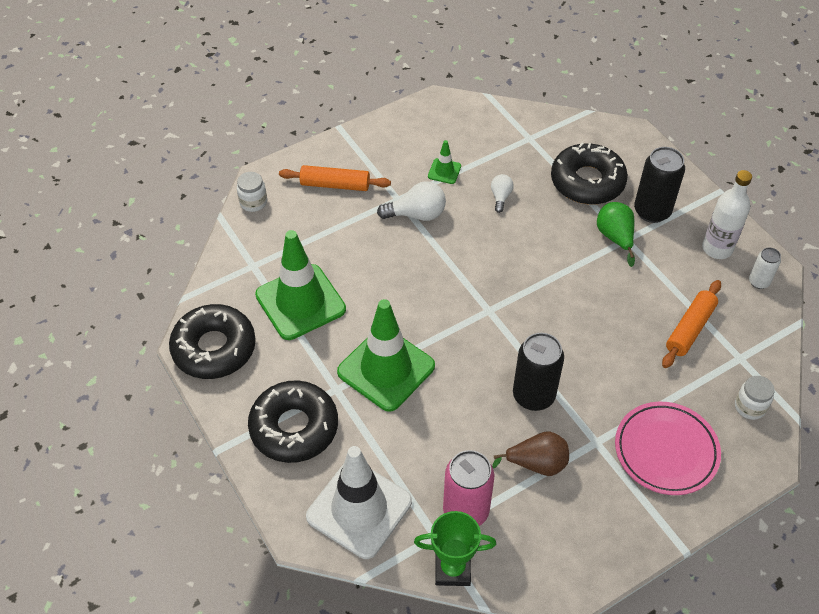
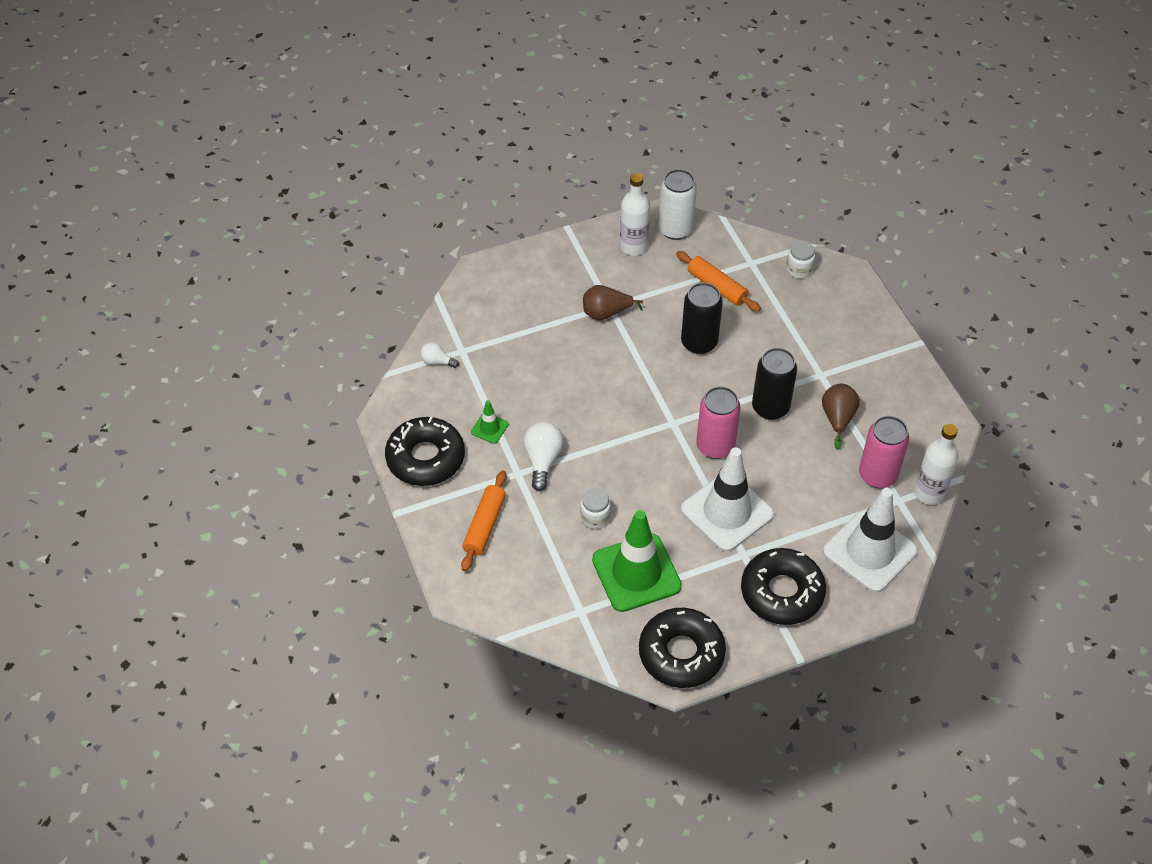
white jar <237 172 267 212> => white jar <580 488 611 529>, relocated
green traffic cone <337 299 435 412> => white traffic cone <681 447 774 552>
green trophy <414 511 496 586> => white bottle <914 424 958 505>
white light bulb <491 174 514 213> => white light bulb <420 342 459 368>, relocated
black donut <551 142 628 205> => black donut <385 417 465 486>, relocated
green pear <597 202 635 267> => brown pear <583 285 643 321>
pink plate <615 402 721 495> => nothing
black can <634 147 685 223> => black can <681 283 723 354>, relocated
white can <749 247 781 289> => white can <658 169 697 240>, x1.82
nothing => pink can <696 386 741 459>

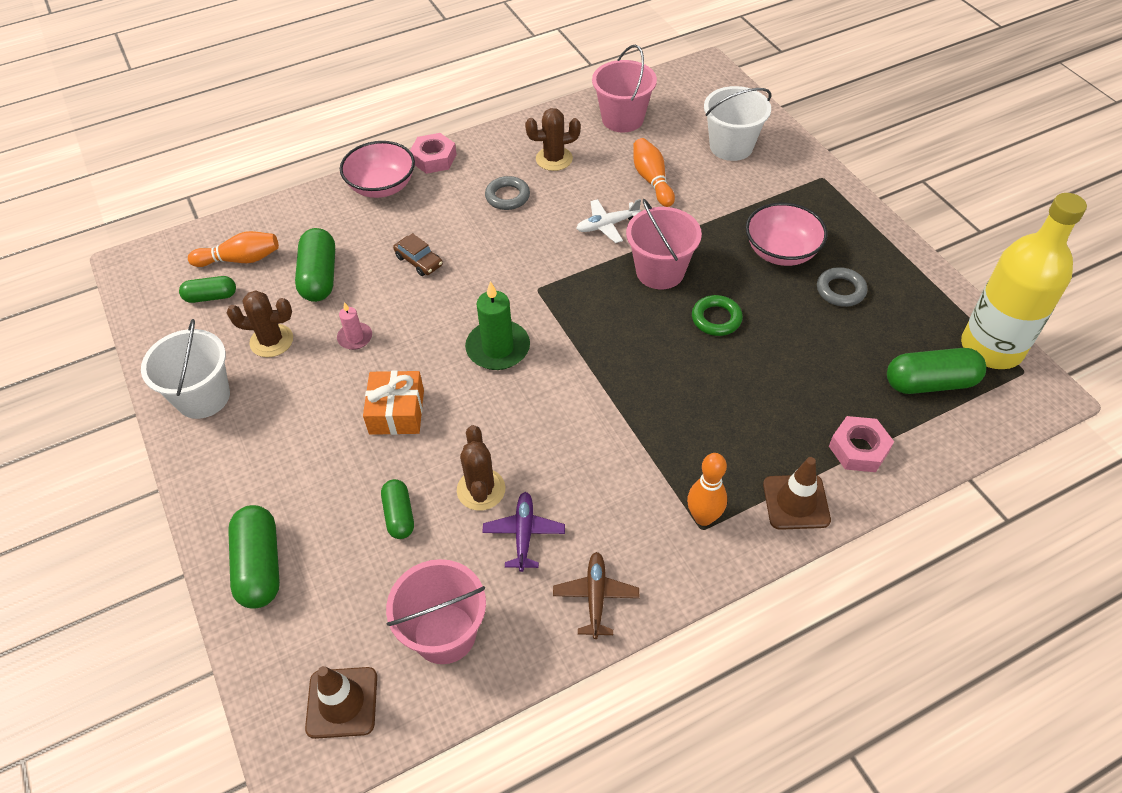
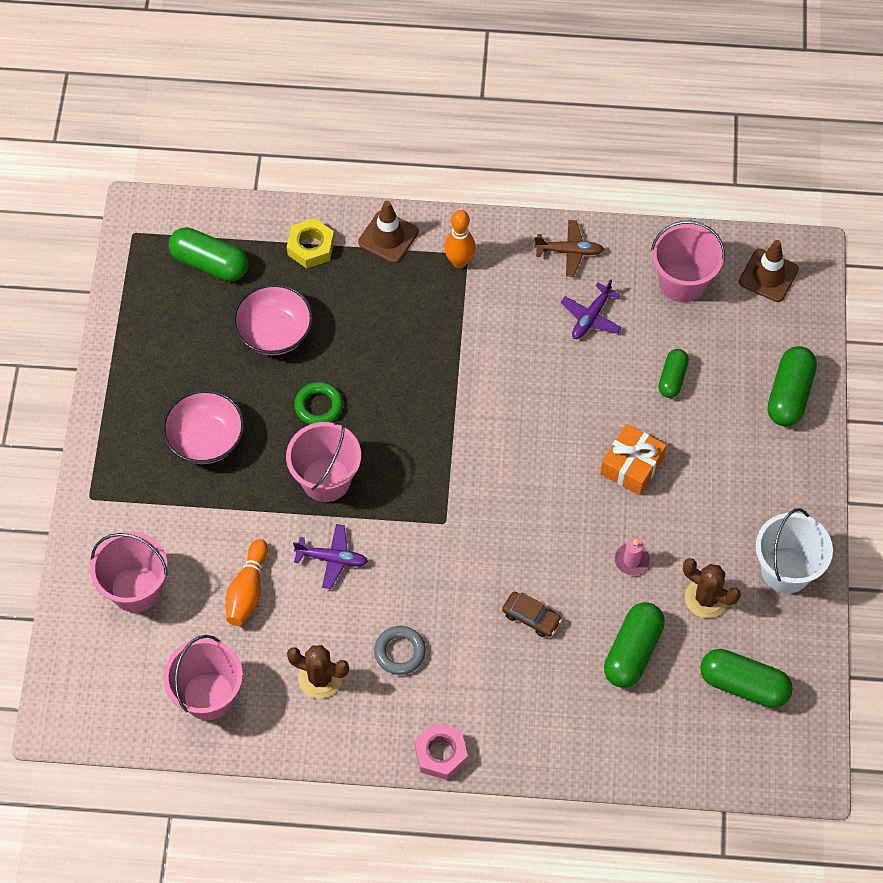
green capsule <179 276 236 303> => green capsule <700 649 793 708>, x1.62
orange bowling pin <188 231 279 267> => nothing
pink bowl <340 141 415 198> => pink bowl <233 284 313 355>, relocated
brown car <393 233 443 276> => brown car <502 592 562 637>, 135 degrees clockwise
brown cactus <457 425 505 511> => nothing
green candle <465 281 530 370> => nothing
brown plane <553 552 639 639> => brown plane <534 220 604 277>, 120 degrees counterclockwise
white plane <576 199 641 243> => purple plane <293 524 368 589>
white bucket <704 86 771 161> => pink bucket <90 531 168 612>
grey ring <817 267 867 307> => nothing
pink nut <829 416 894 472> => yellow nut <287 218 334 269>
yellow bottle <961 193 1087 369> => nothing

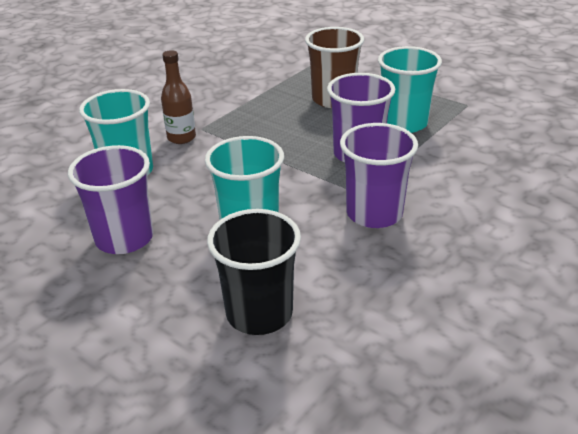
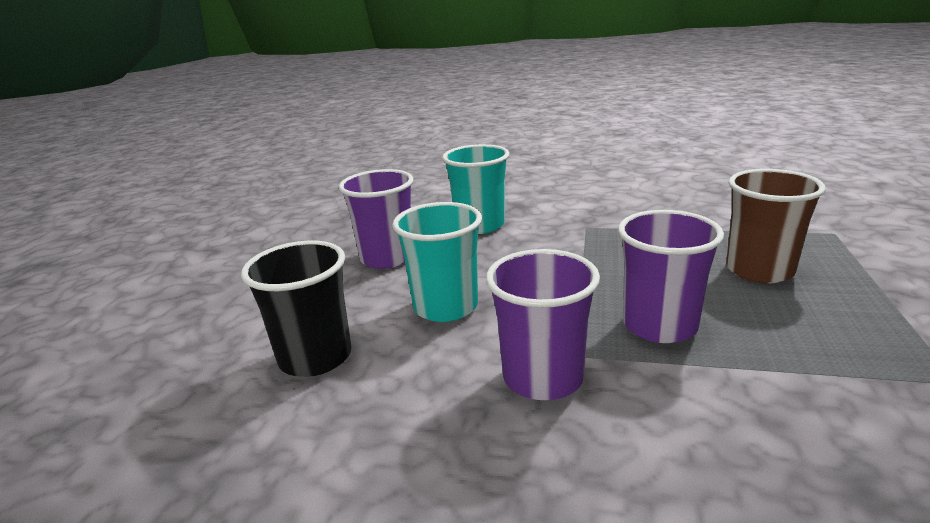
brown bottle <161 50 196 144> => nothing
turquoise cup <378 46 442 133> => nothing

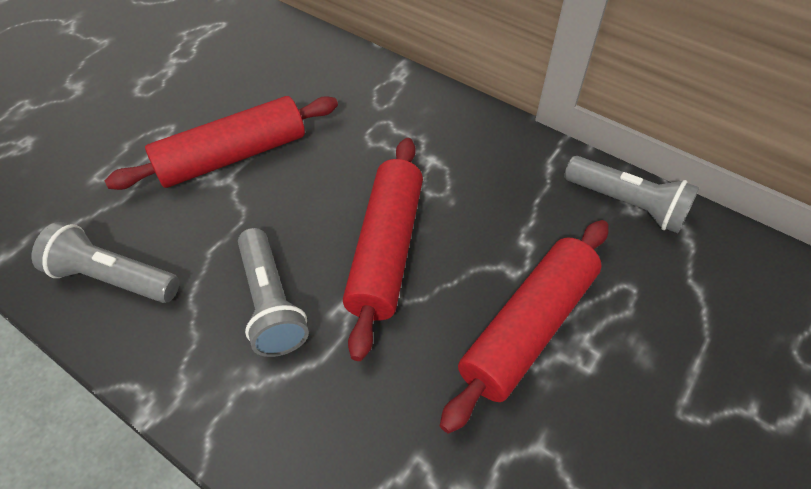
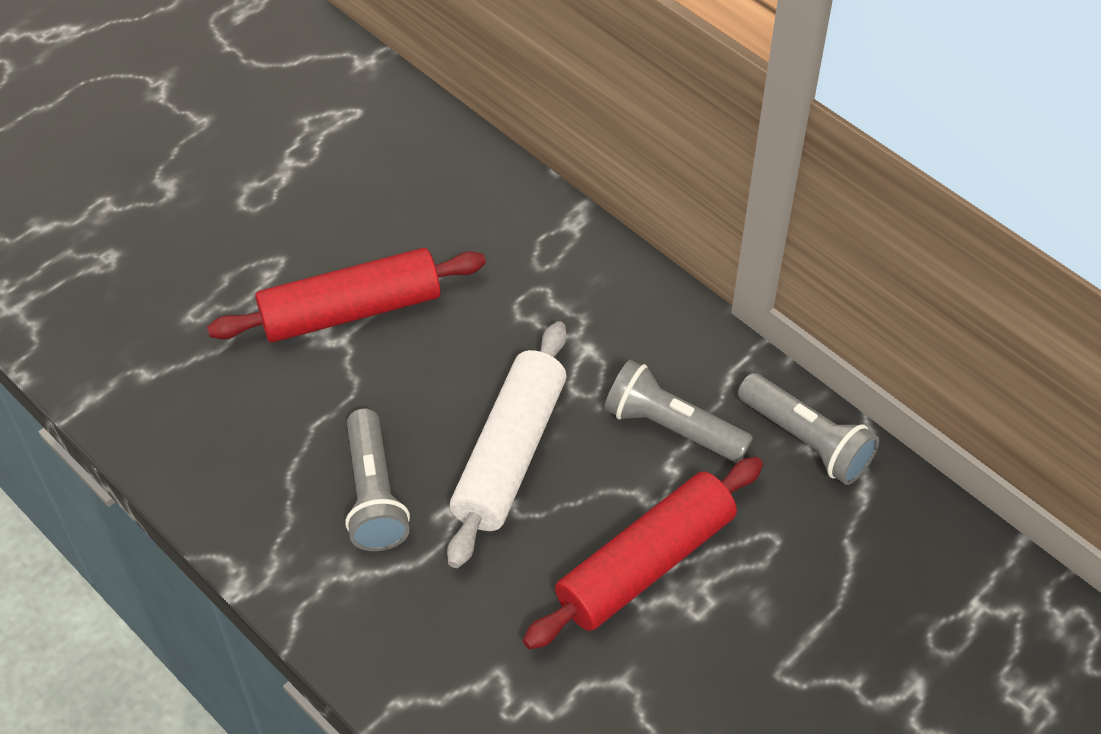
grey flashlight <32 222 179 303> => grey flashlight <604 360 753 463>, relocated
red rolling pin <343 138 423 361> => white rolling pin <447 321 567 568>

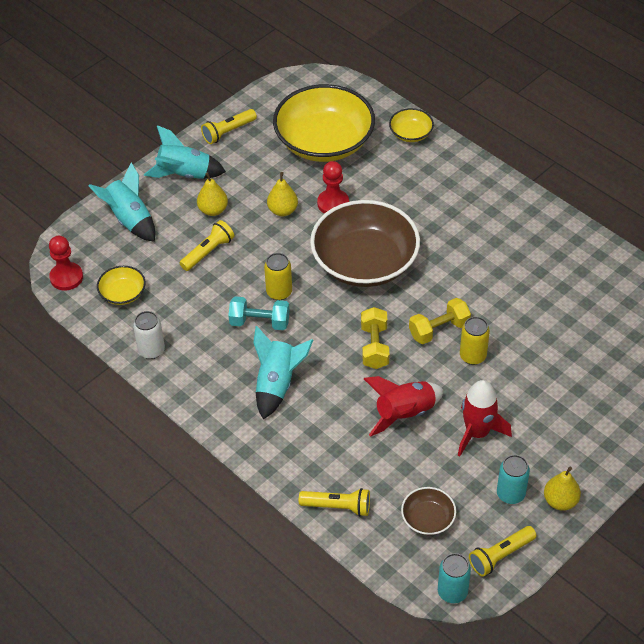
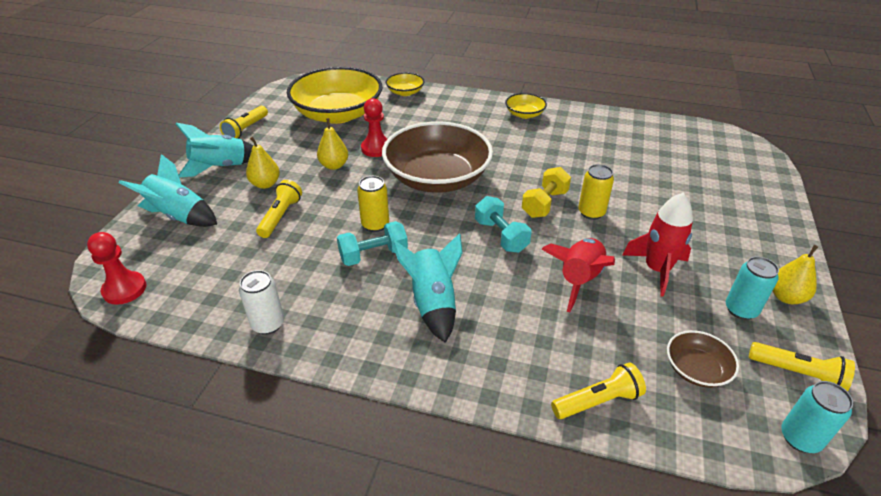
yellow bowl <97 266 146 305> => yellow bowl <505 93 547 119>, relocated
yellow dumbbell <361 307 389 369> => turquoise dumbbell <475 196 532 253>
yellow flashlight <469 526 537 577> => yellow flashlight <749 342 855 392>, 90 degrees counterclockwise

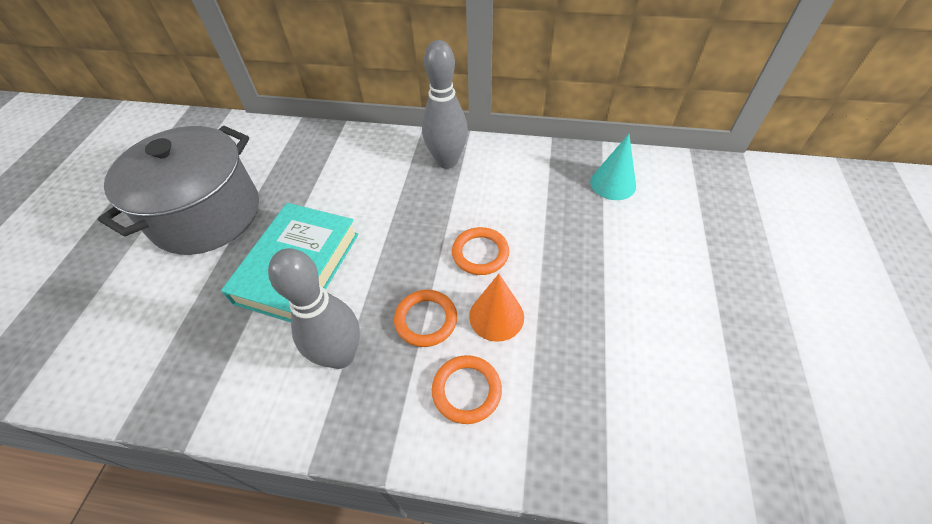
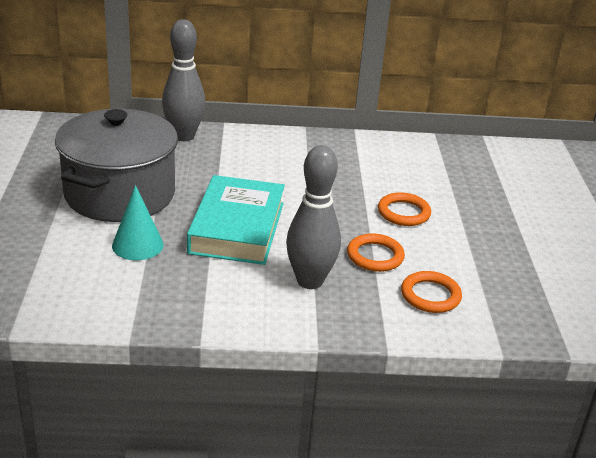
grey bowling pin <422 40 468 169> => grey bowling pin <162 19 206 141>, relocated
orange cone <469 274 524 342> => nothing
turquoise cone <590 134 636 200> => turquoise cone <112 185 164 260>, relocated

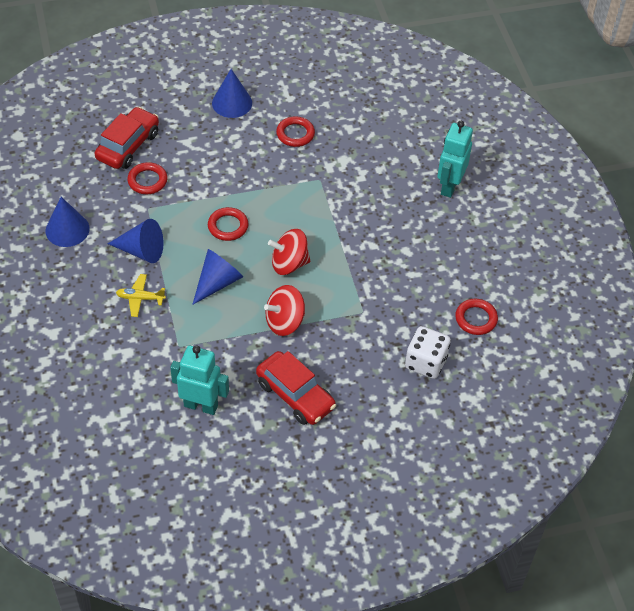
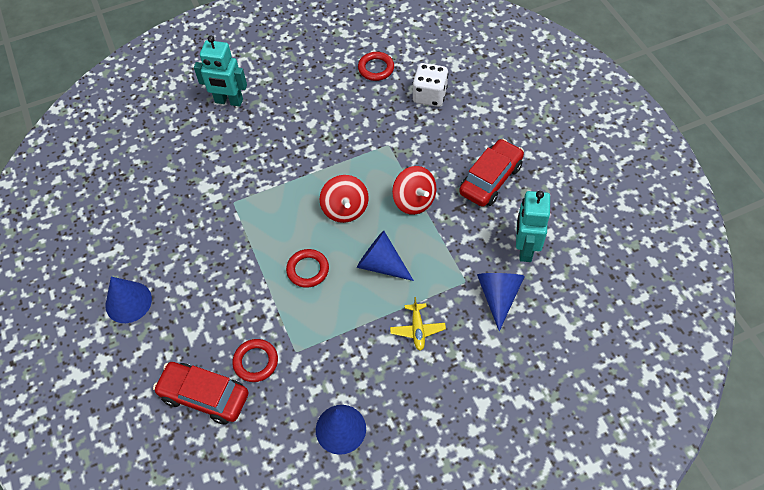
blue cone <108 219 164 263> => blue cone <477 273 525 331>, relocated
red ring <276 116 315 147> => nothing

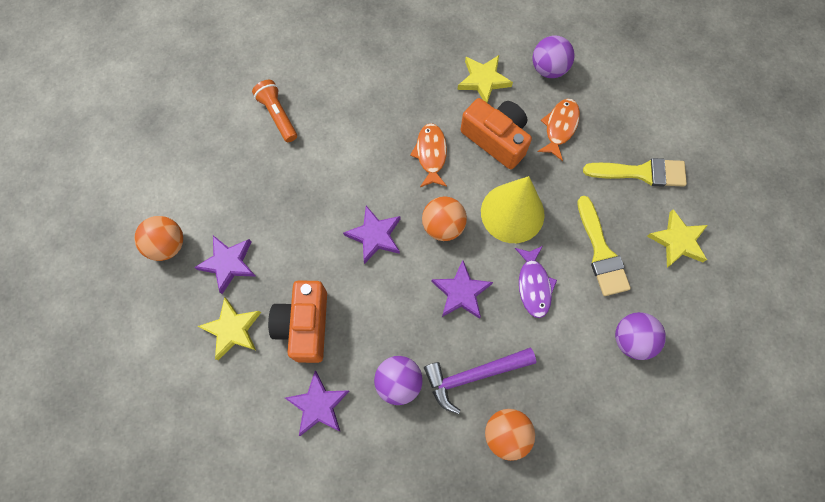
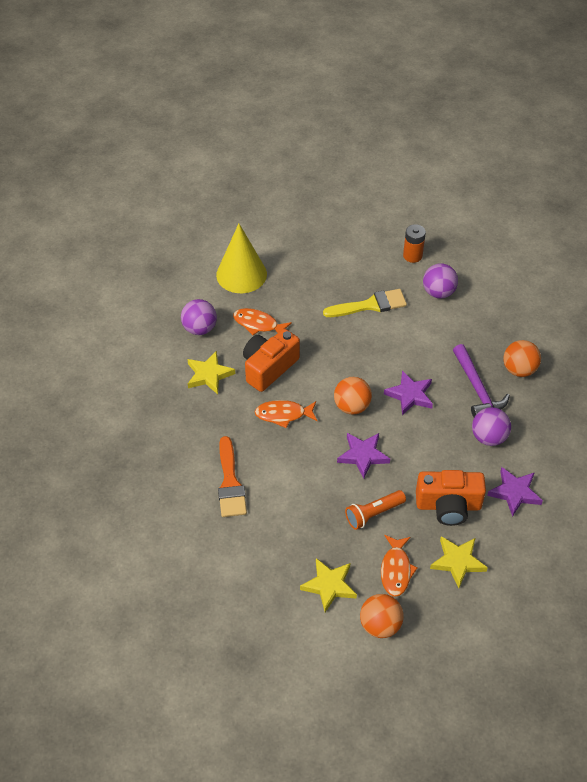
purple star <194 235 256 294> => orange fish <381 535 417 597>
orange flashlight <252 80 297 142> => orange flashlight <345 490 406 530>, relocated
yellow cone <481 176 545 243> => yellow cone <216 224 267 293>, relocated
purple fish <515 246 557 318> => nothing
yellow brush <583 158 687 187> => nothing
yellow star <647 209 708 267> => yellow star <300 558 357 612>, relocated
nothing => orange brush <218 436 247 517>
nothing => orange battery <403 224 426 263>

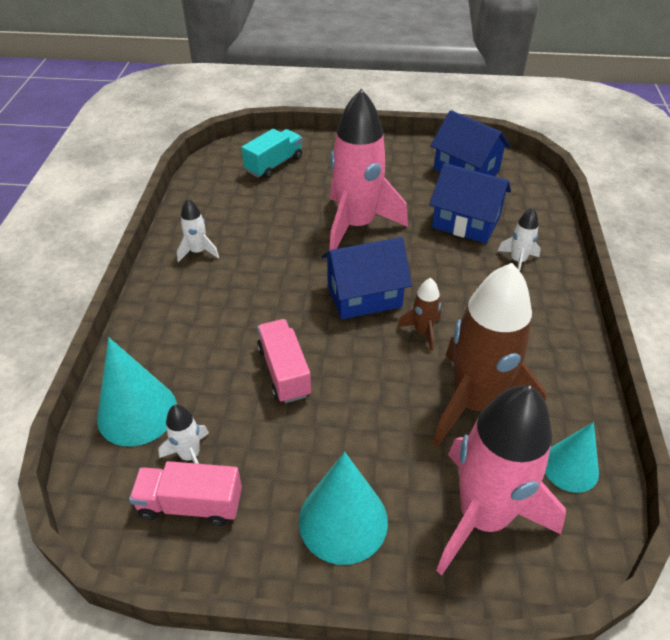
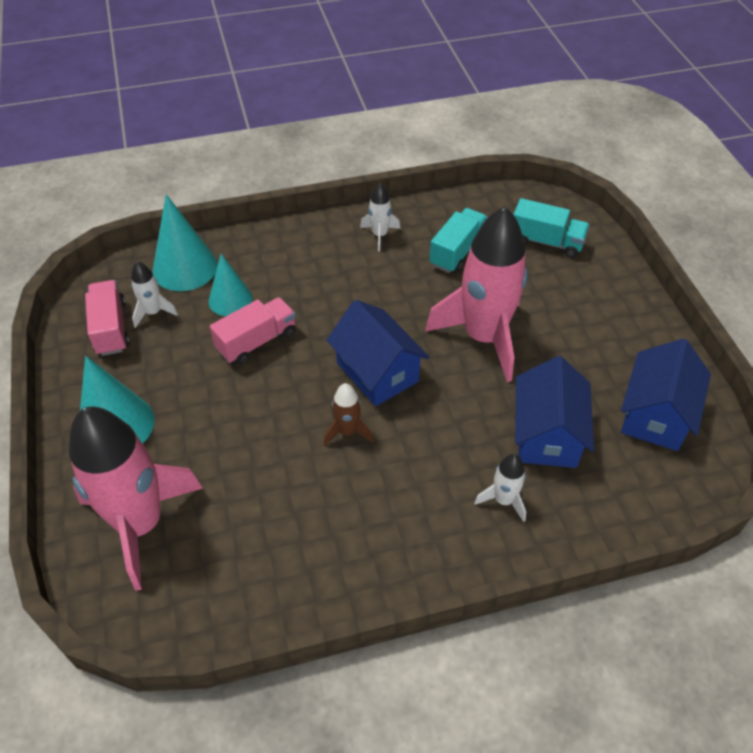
brown rocket <433 263 546 447> => nothing
turquoise cone <545 422 599 493> => turquoise cone <208 254 253 316>, relocated
nothing => turquoise truck <429 208 488 273>

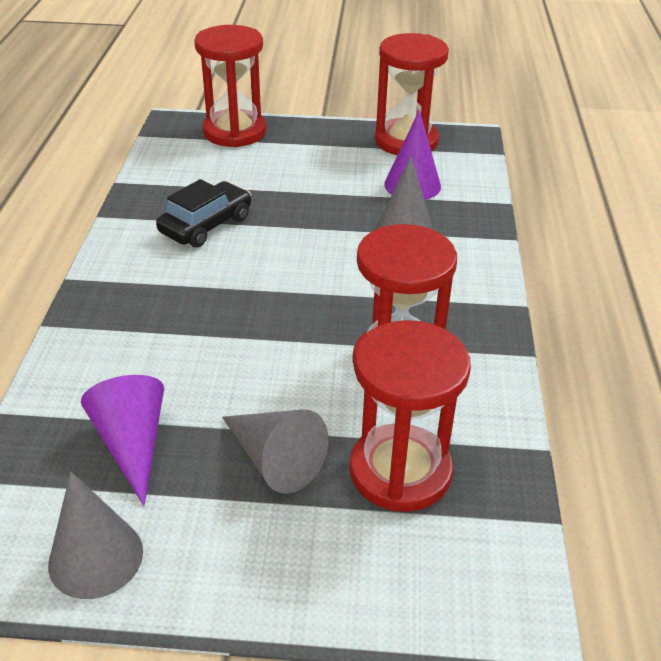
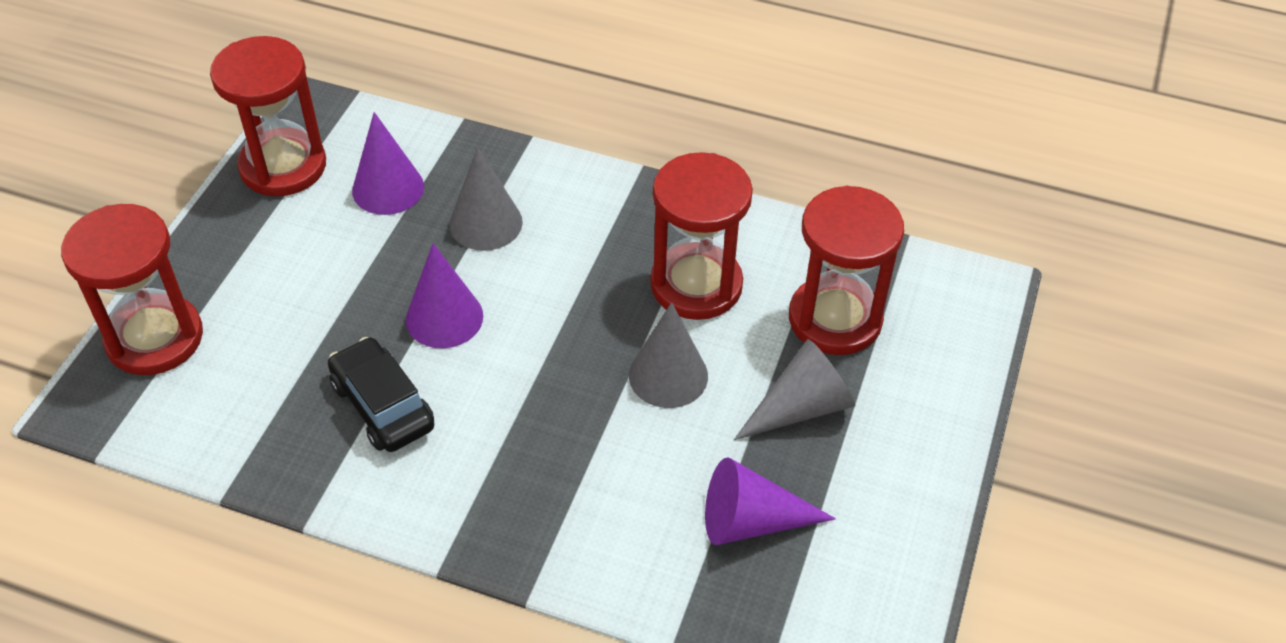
grey cone <48 472 143 599> => grey cone <629 302 708 408>, relocated
nothing => purple cone <406 243 483 348>

